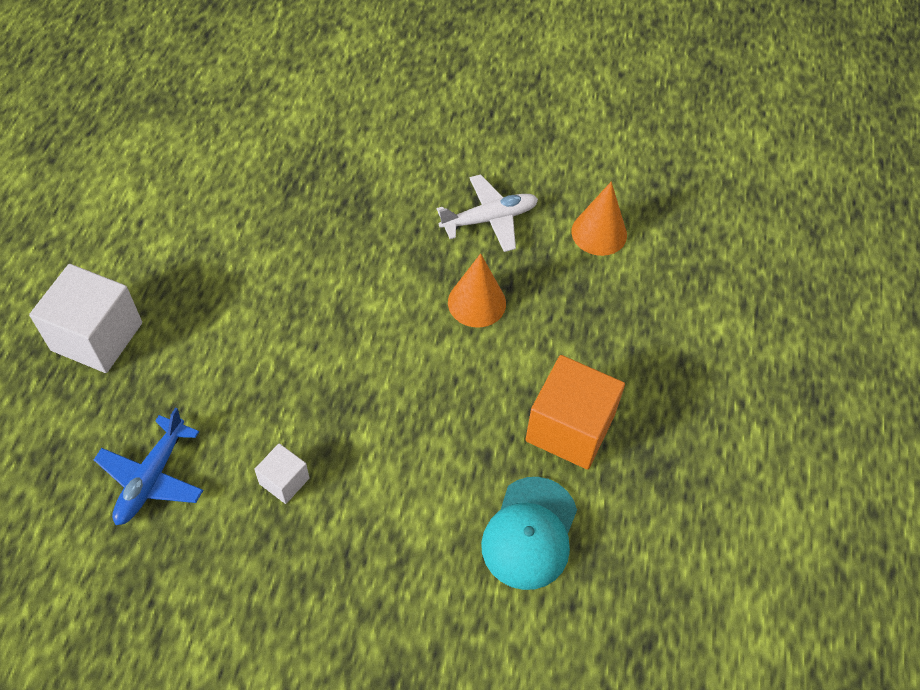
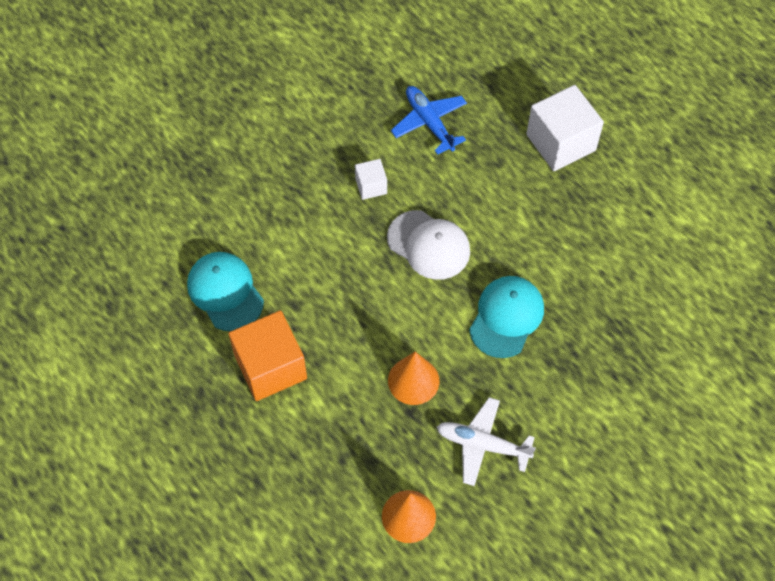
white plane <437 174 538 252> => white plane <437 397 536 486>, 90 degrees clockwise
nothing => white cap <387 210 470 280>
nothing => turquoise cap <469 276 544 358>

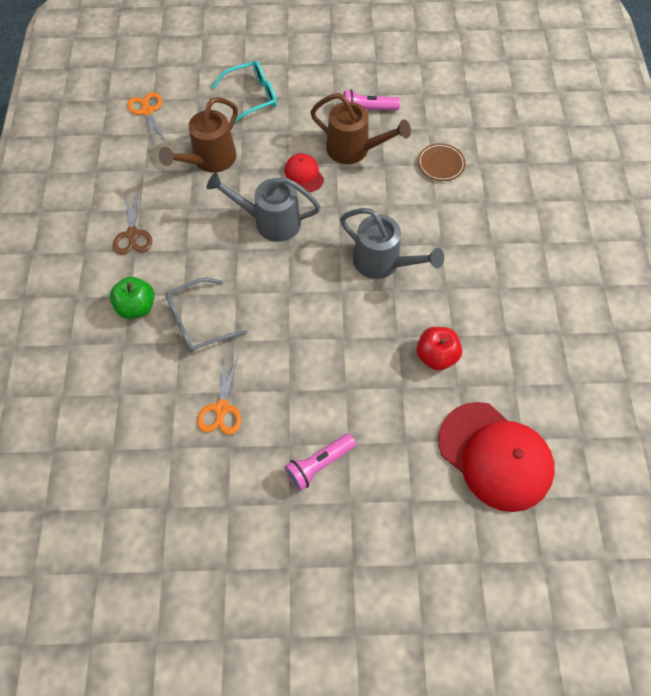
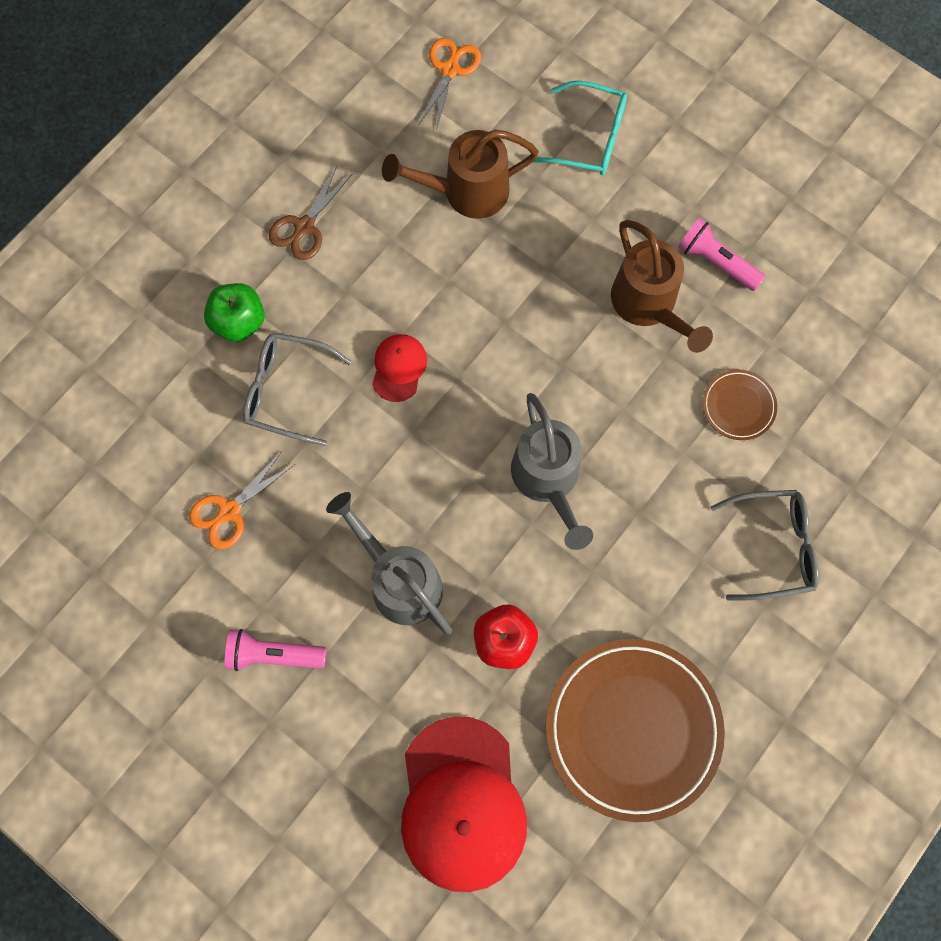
grey watering can <207 172 321 242> => grey watering can <326 492 452 635>, relocated
red cap <285 153 324 192> => red cap <372 334 427 402>, relocated
nothing => brown plate <546 639 725 822>
nothing => grey glasses <711 490 819 600>

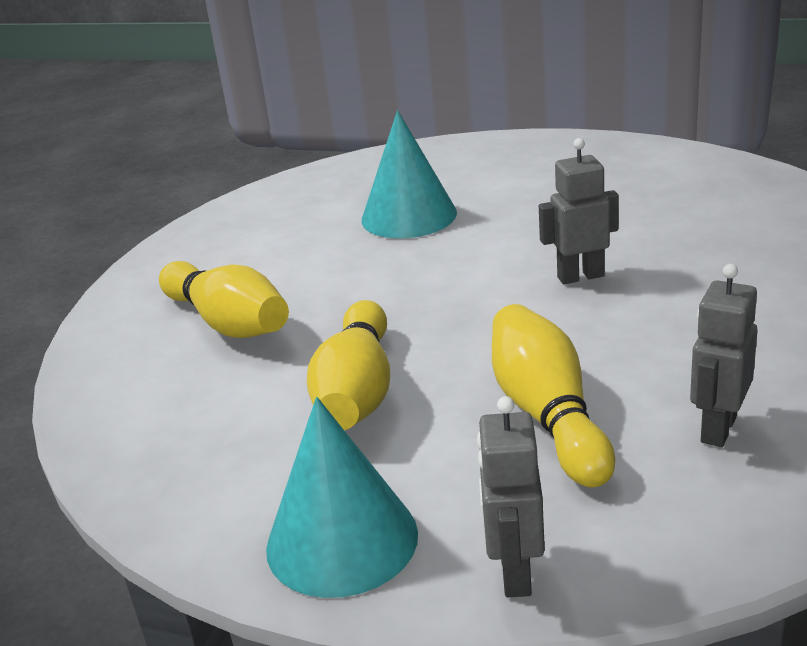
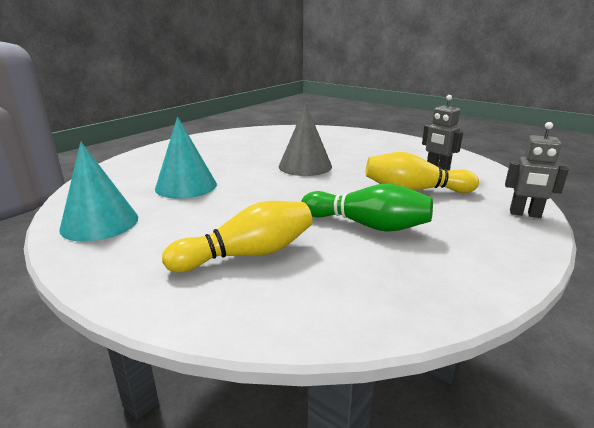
turquoise cone <266 397 418 598> => turquoise cone <59 142 138 242>, relocated
yellow bowling pin <307 300 390 430> => green bowling pin <301 183 433 232>
grey robot <539 138 619 284> => grey cone <279 104 332 176>

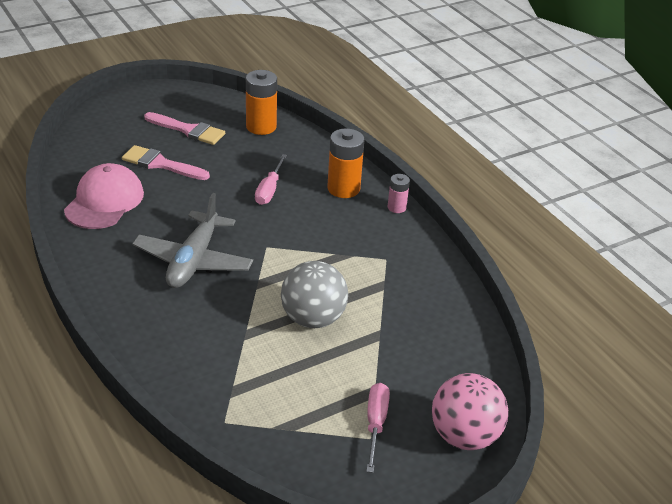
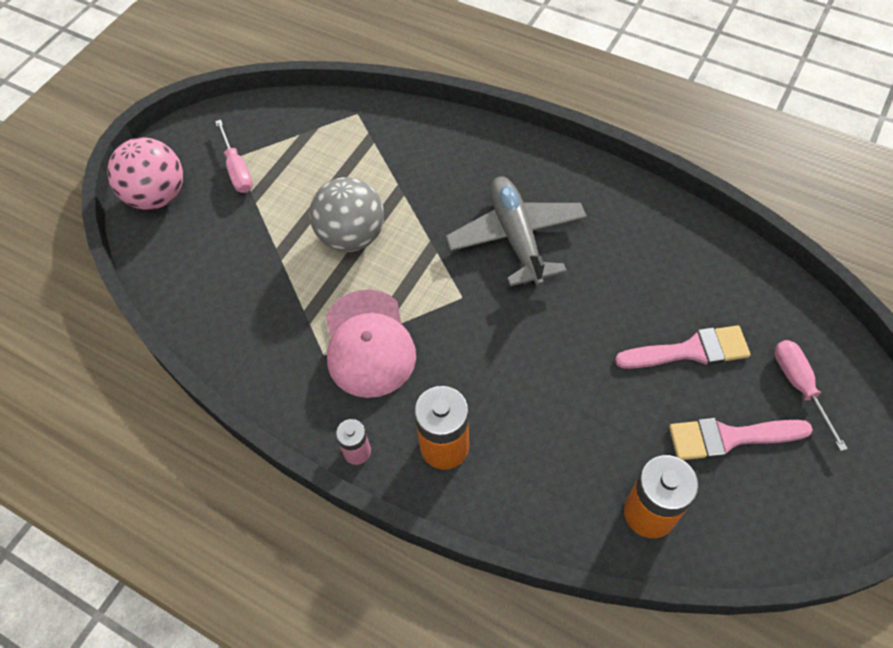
pink cap <64 163 144 229> => pink cap <326 289 416 398>, relocated
pink screwdriver <255 154 287 205> => pink screwdriver <775 340 848 451>, relocated

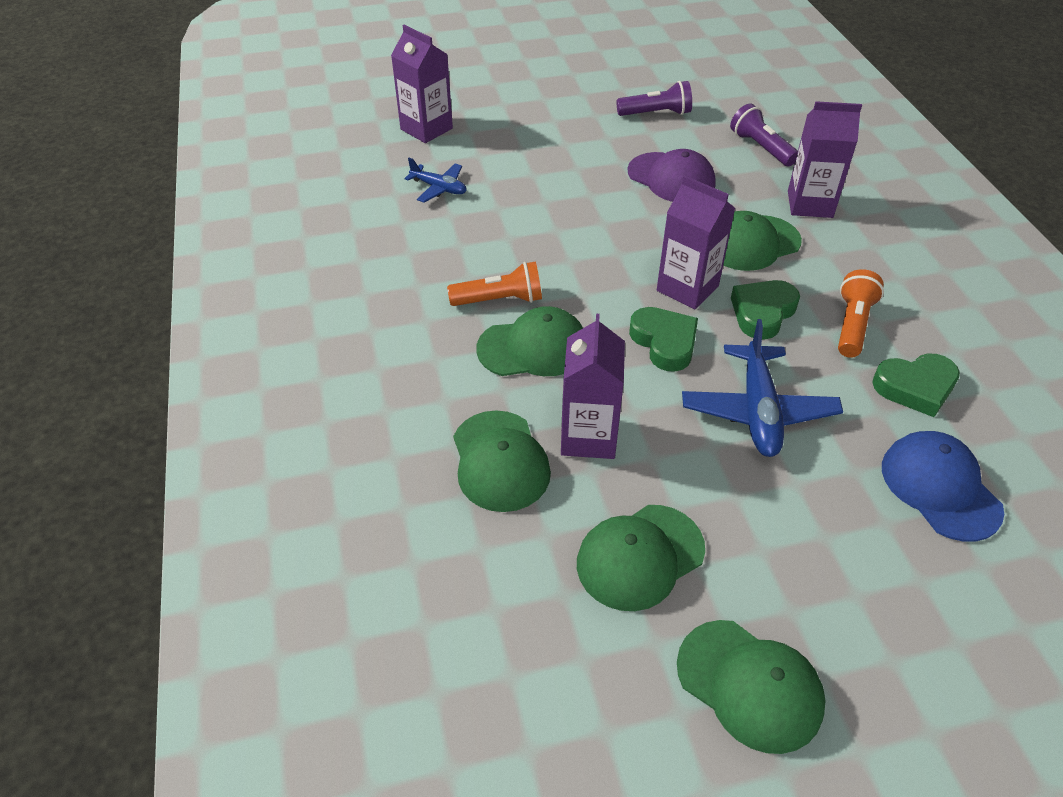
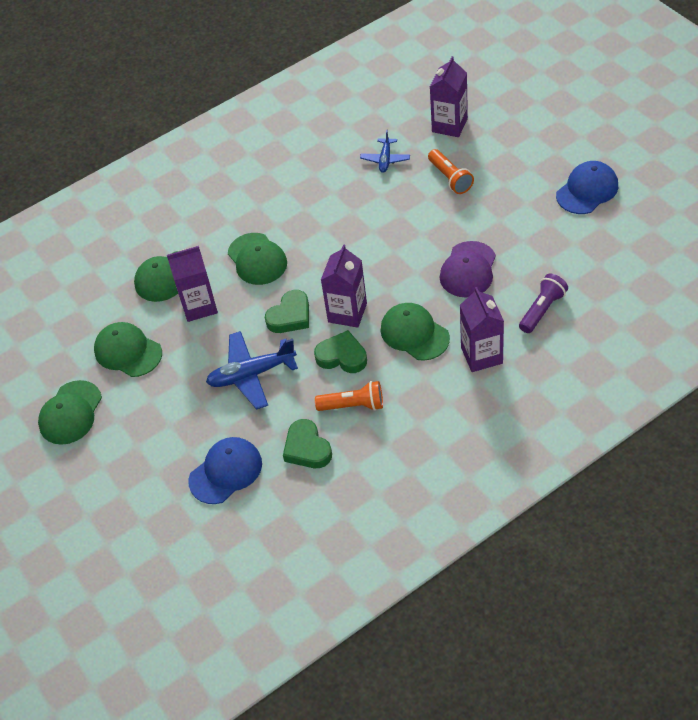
orange flashlight <447 261 542 306> => orange flashlight <428 149 474 194>, relocated
purple flashlight <616 81 692 116> => nothing
nothing => blue cap <556 161 618 214>

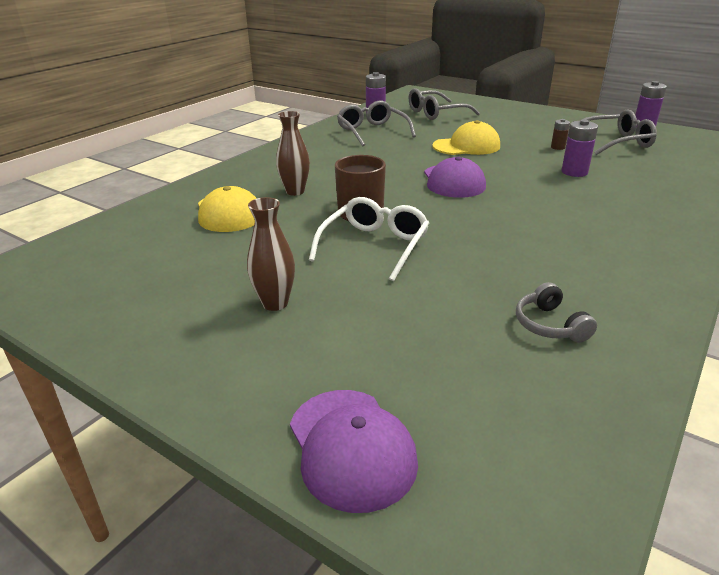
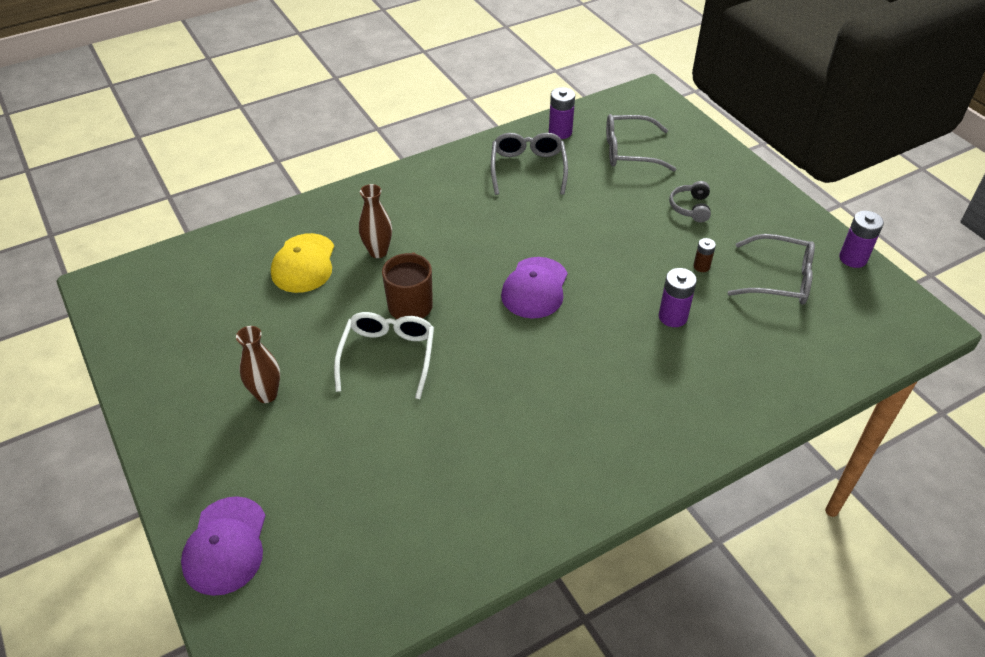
white glasses <309 197 429 281> => white glasses <334 312 434 399>, 45 degrees counterclockwise
yellow cap <432 120 500 155> => nothing
grey headphones <516 282 597 343> => grey headphones <669 181 711 222>, relocated

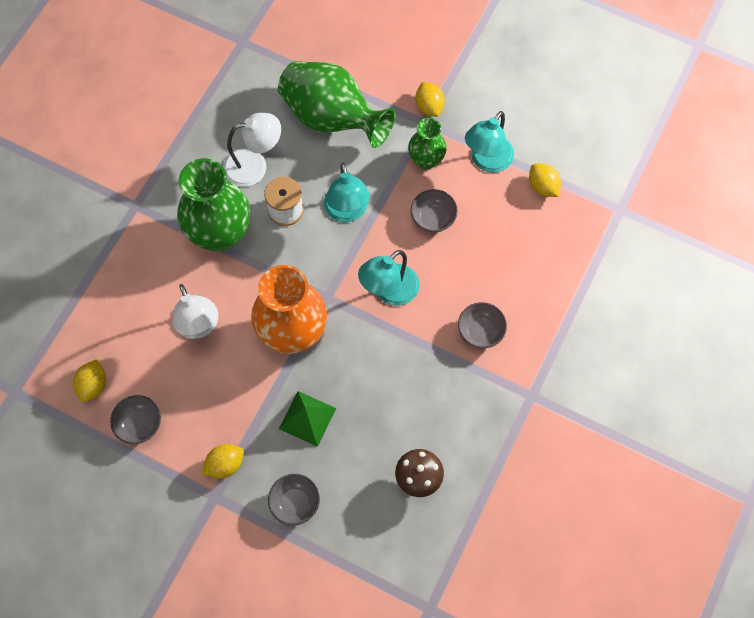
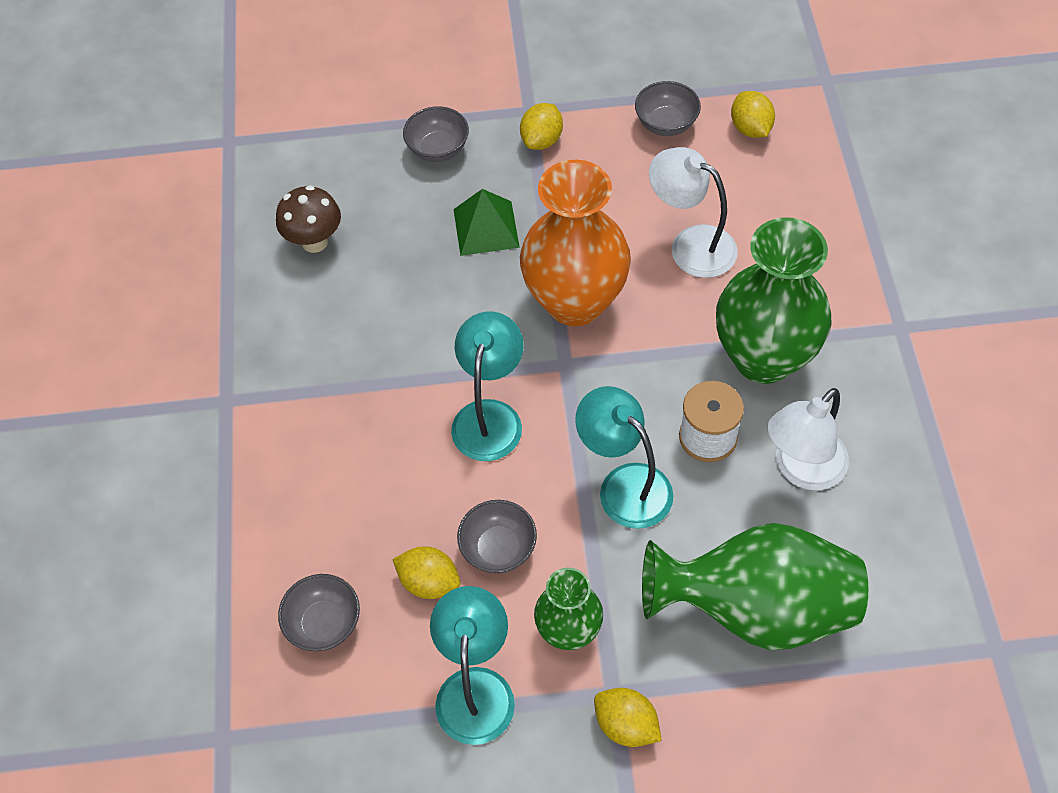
grey bowl <458 302 507 348> => grey bowl <278 574 360 651>, relocated
yellow lemon <529 163 561 197> => yellow lemon <393 546 460 599>, relocated

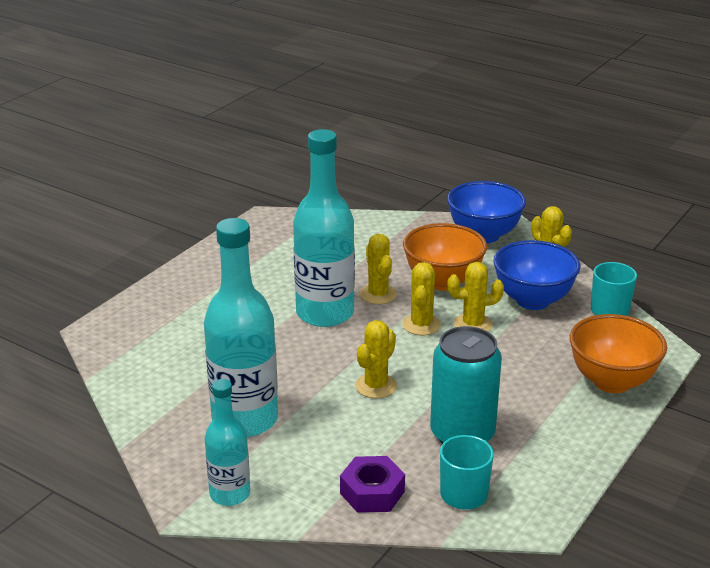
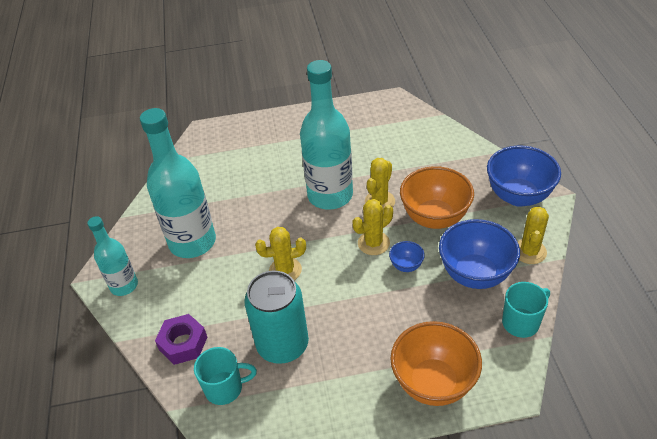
yellow cactus <447 262 504 331> => blue bowl <389 241 425 272>

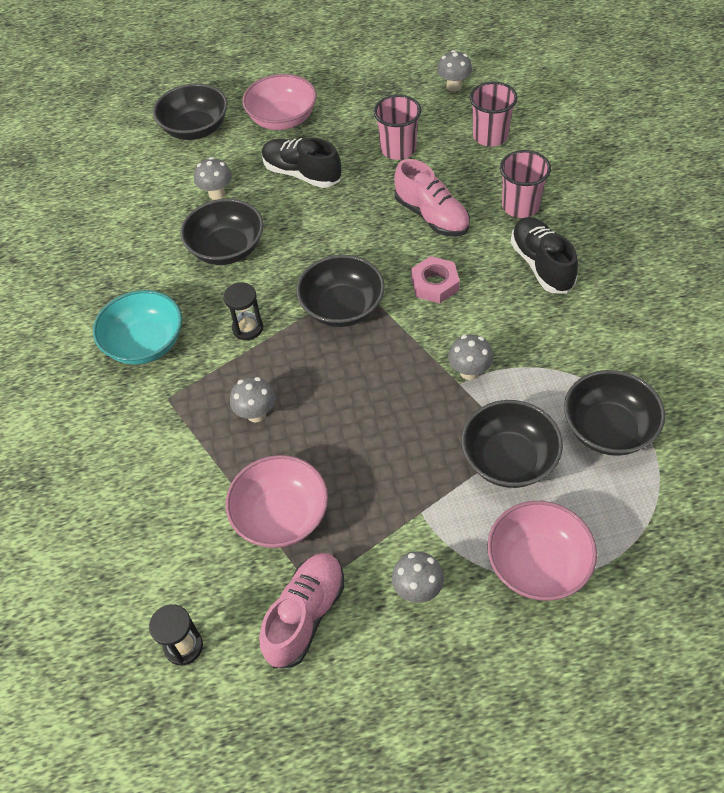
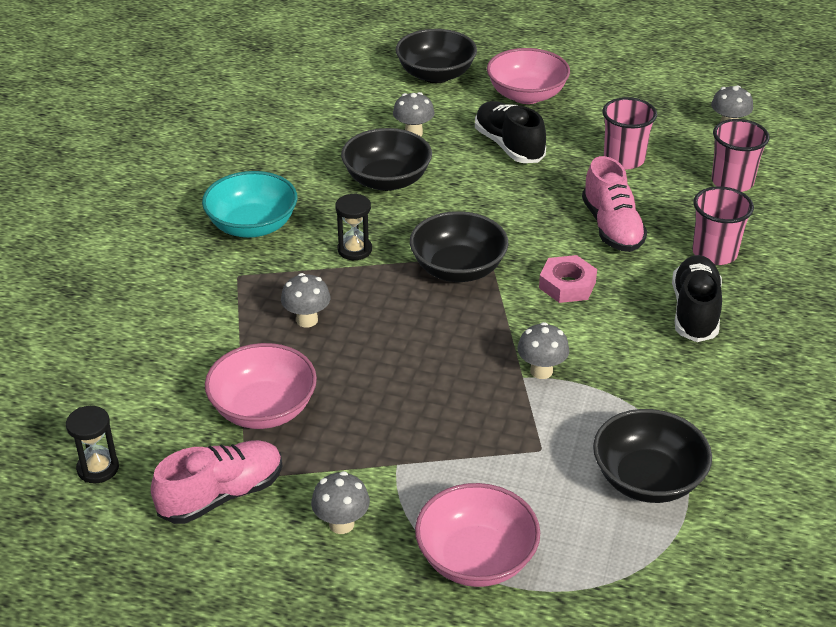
black bowl <461 400 563 488> => nothing

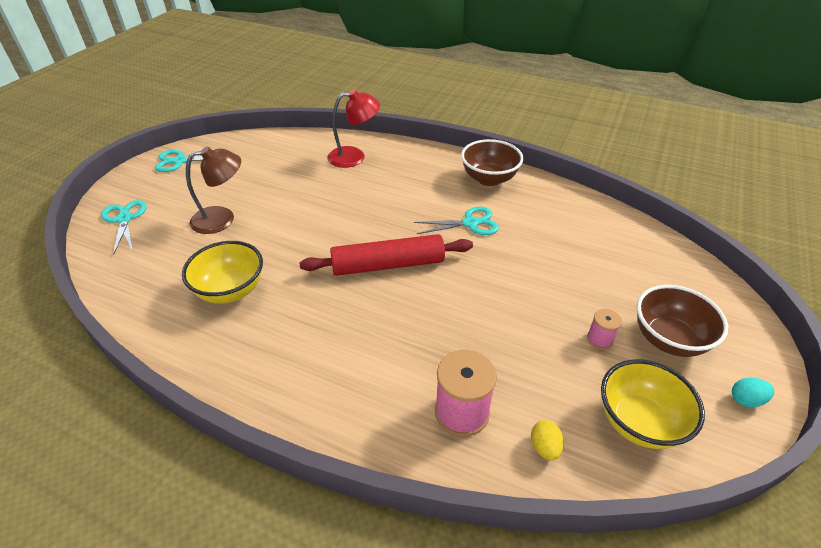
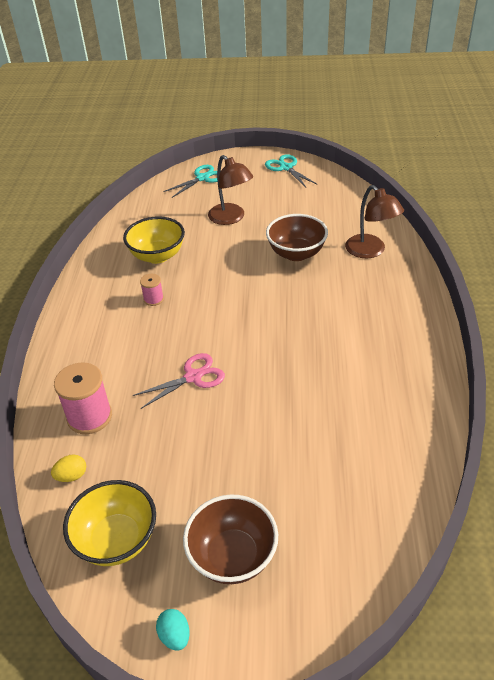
red rolling pin <299 234 473 276> => nothing
red lamp <327 89 380 168> => brown lamp <345 185 404 258>
turquoise scissors <414 207 499 235> => nothing
brown bowl <461 139 524 186> => brown bowl <266 214 328 261>, relocated
pink spool <587 309 622 349> => pink spool <140 274 164 306>, relocated
nothing => pink scissors <133 353 225 409>

